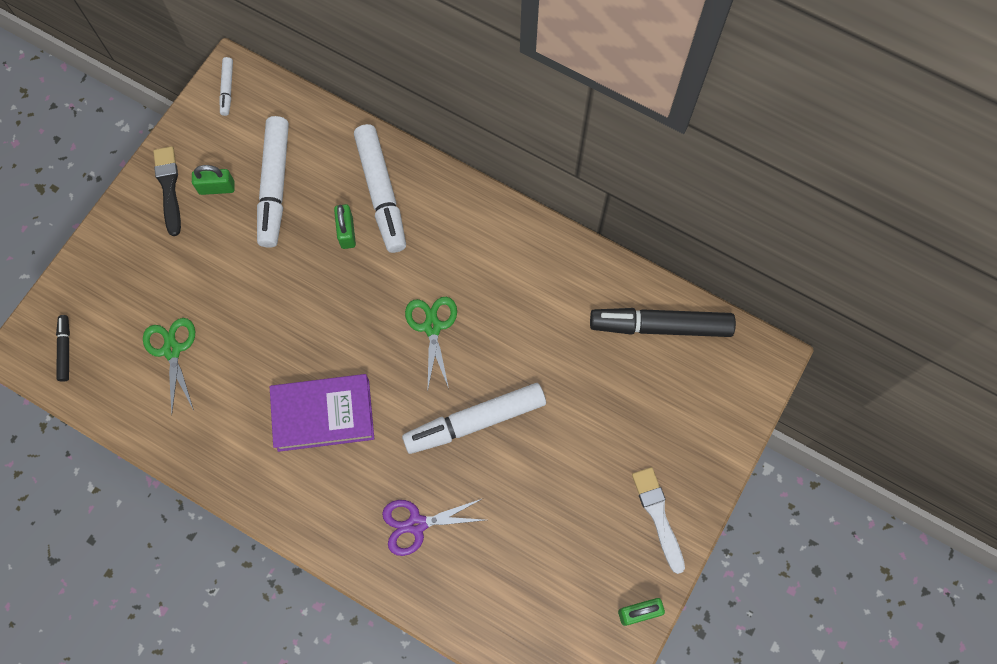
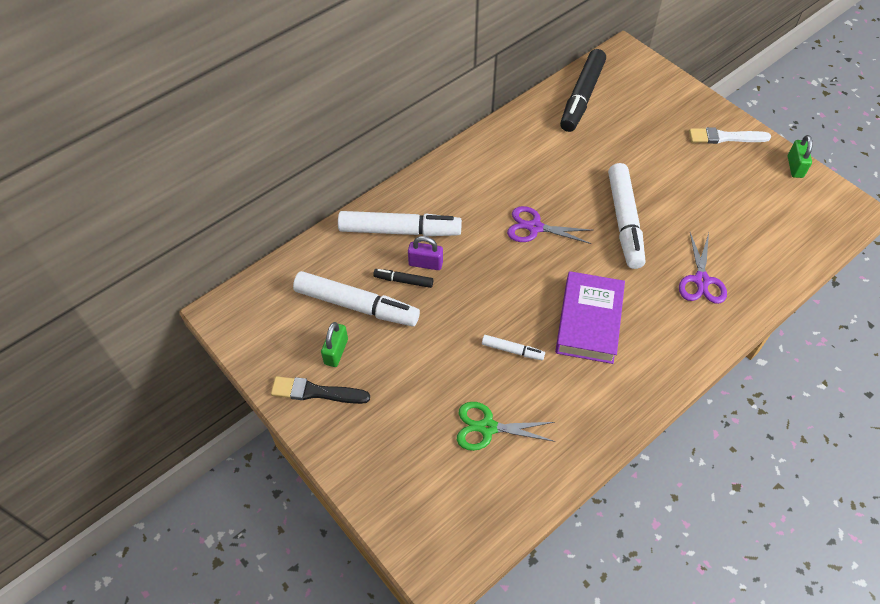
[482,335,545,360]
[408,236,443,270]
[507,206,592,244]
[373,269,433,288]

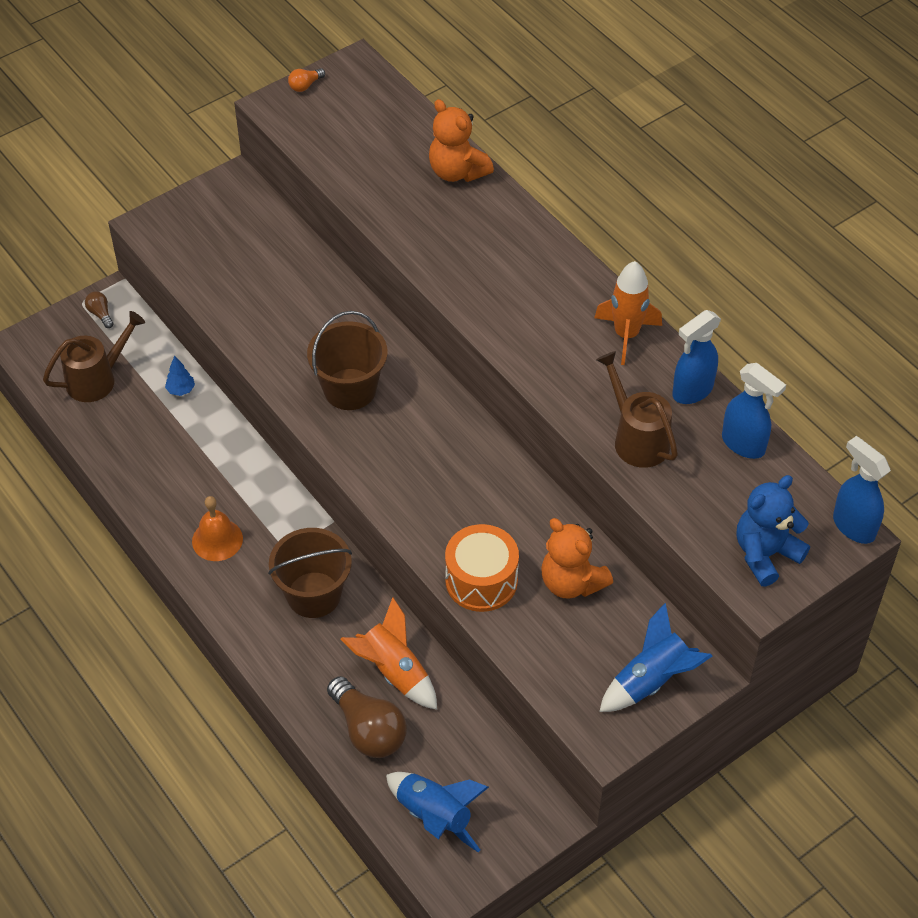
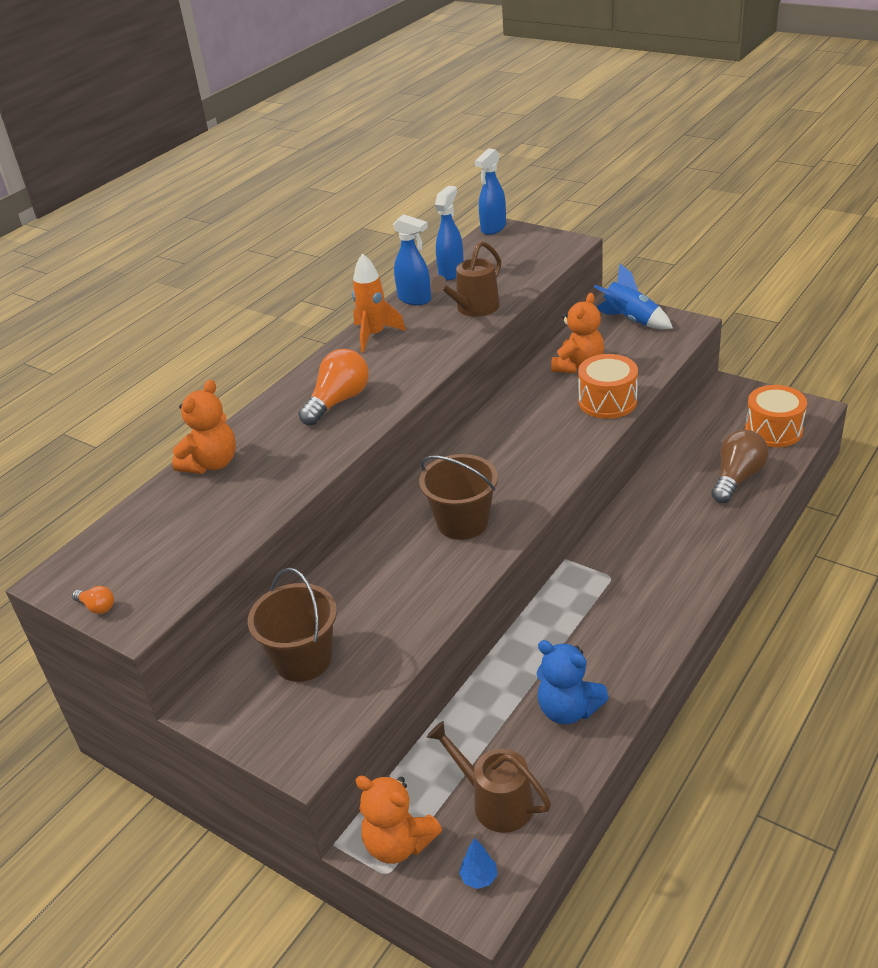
[356,775,442,864]
[459,838,498,889]
[536,640,609,724]
[192,496,243,561] (first image)
[248,568,337,682]
[340,597,437,710] (first image)
[745,385,807,447]
[298,349,369,426]

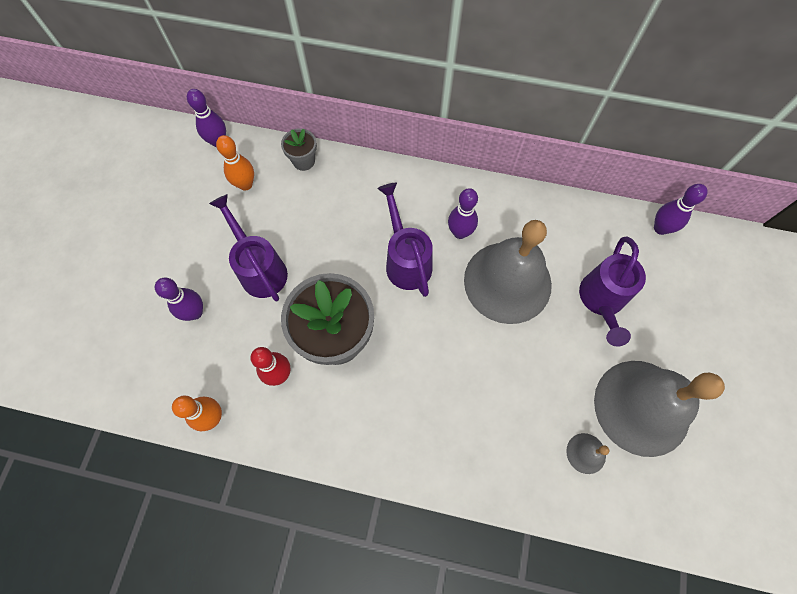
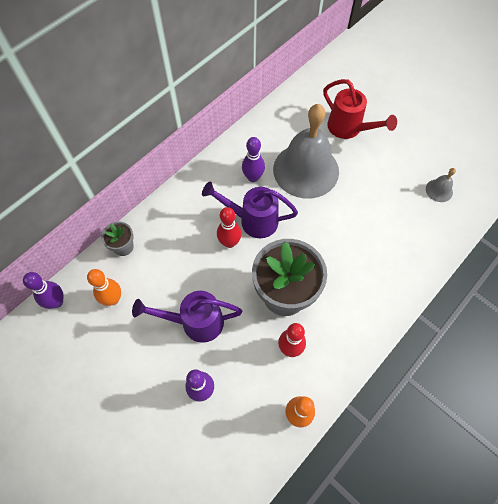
[654,184,708,235] (first image)
[323,79,397,139]
[594,361,725,457] (first image)
[217,207,242,248]

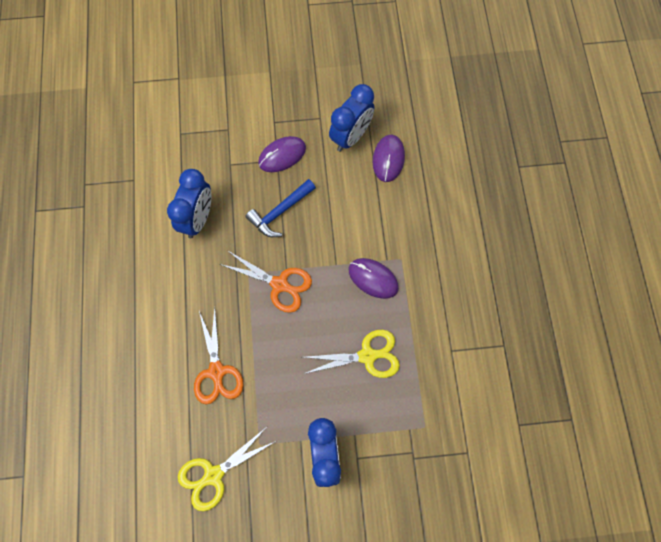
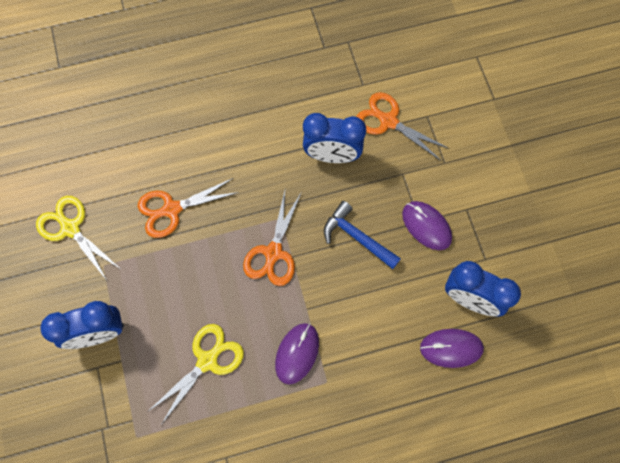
[149,324,244,425]
[356,92,450,161]

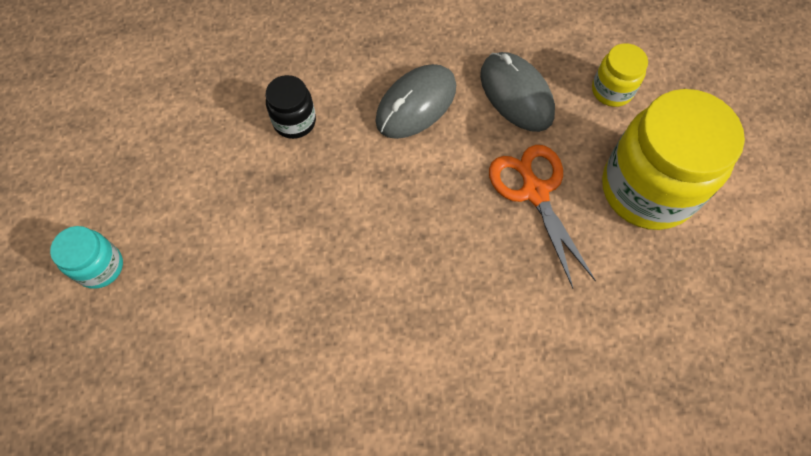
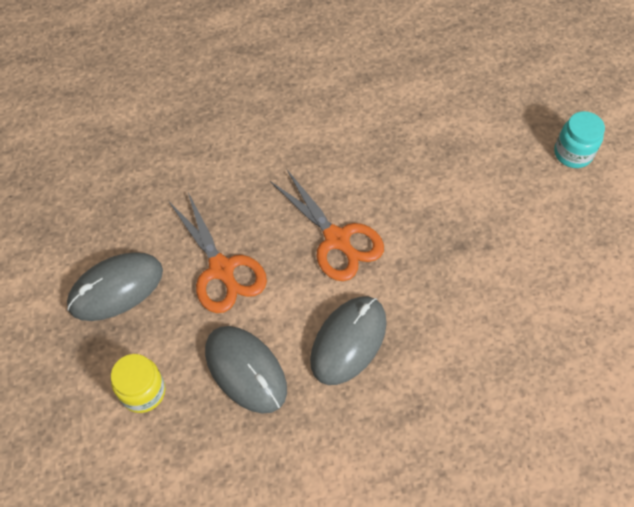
[266,75,316,139] (first image)
[67,252,163,321]
[270,170,384,281]

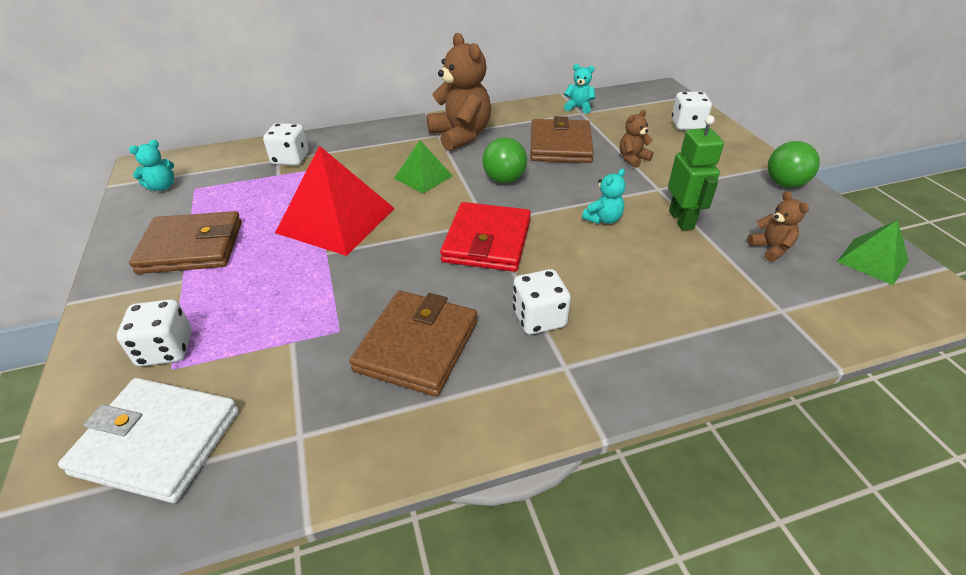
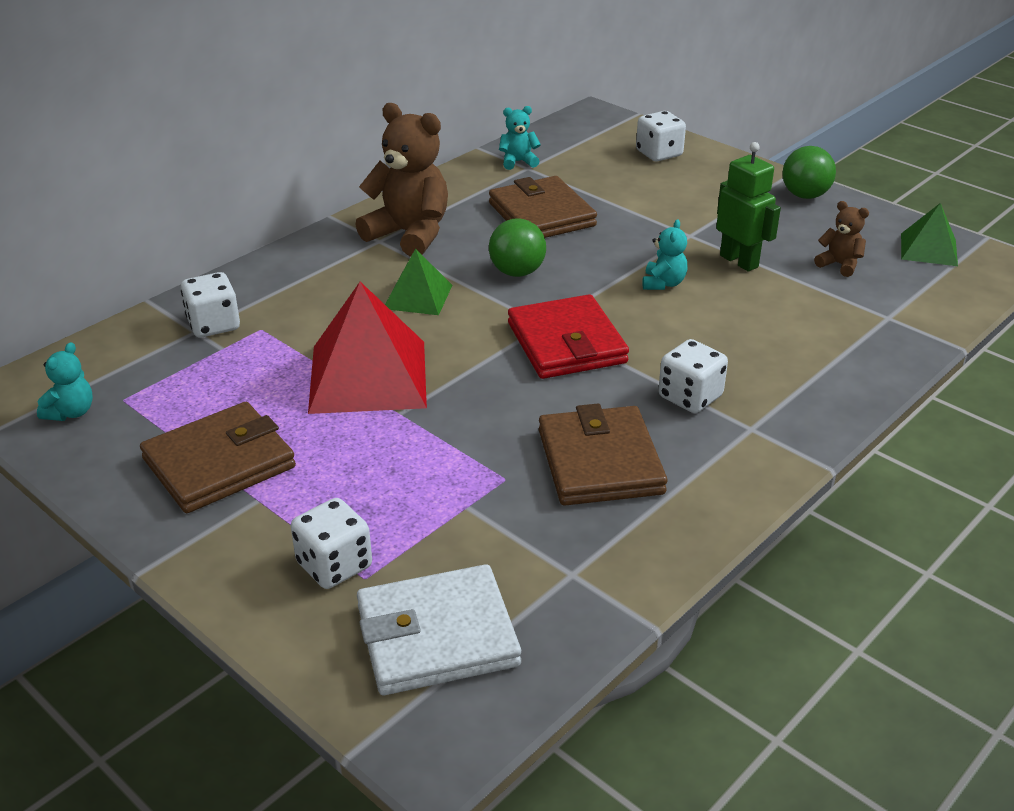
[620,110,654,168] (first image)

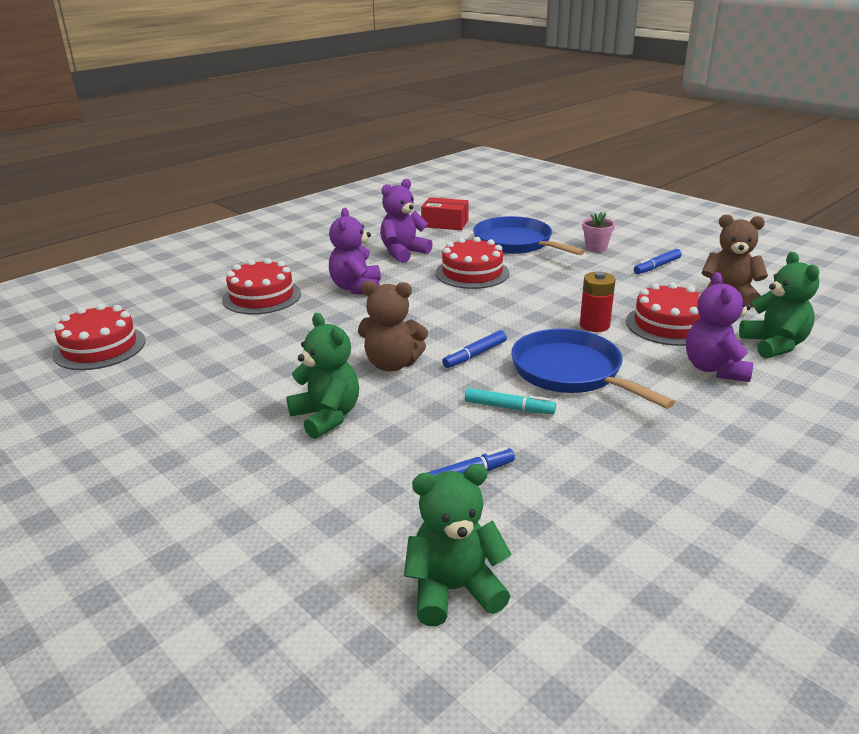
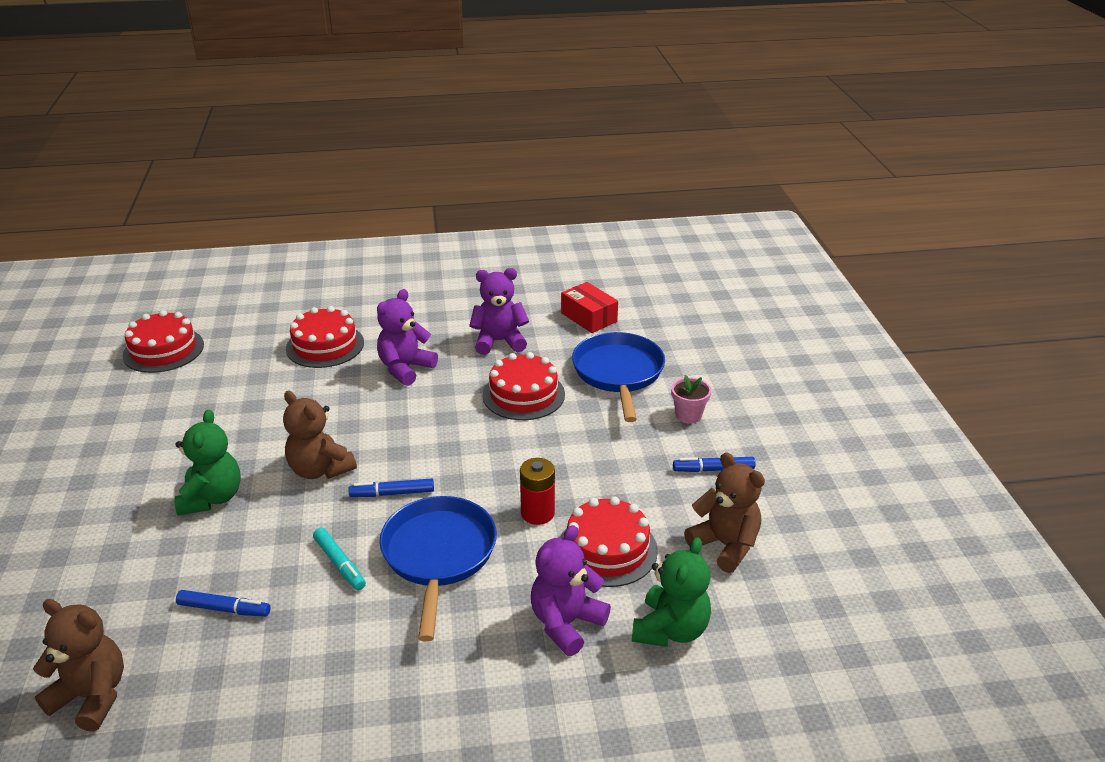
[33,599,124,732]

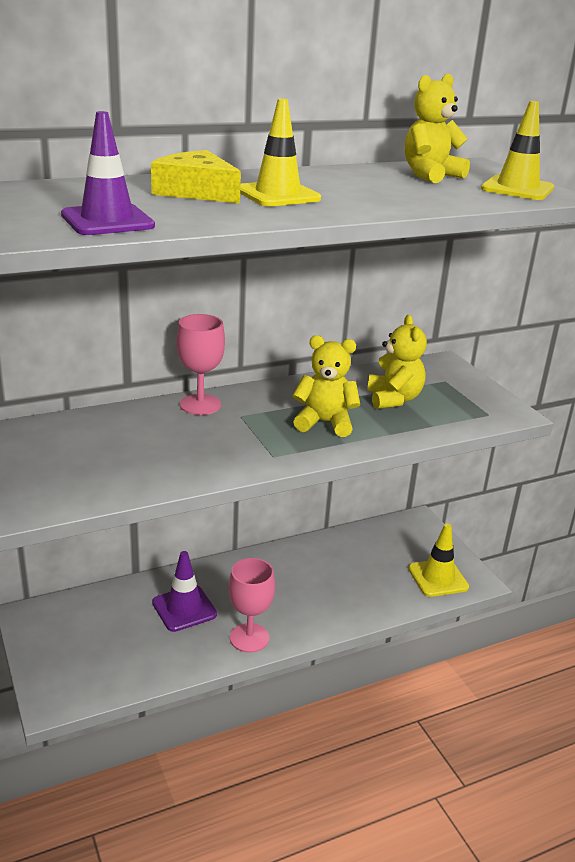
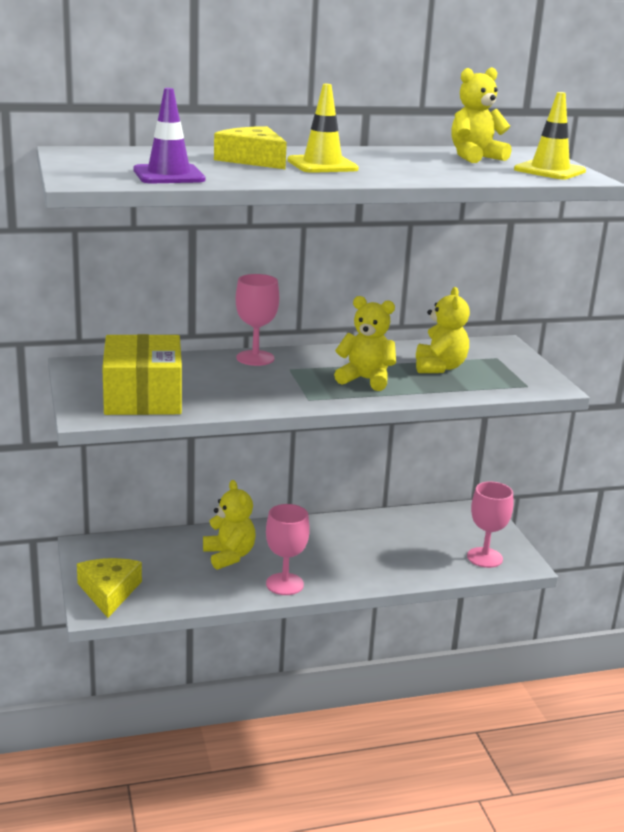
[467,481,513,568]
[203,480,256,570]
[102,334,182,415]
[77,558,142,618]

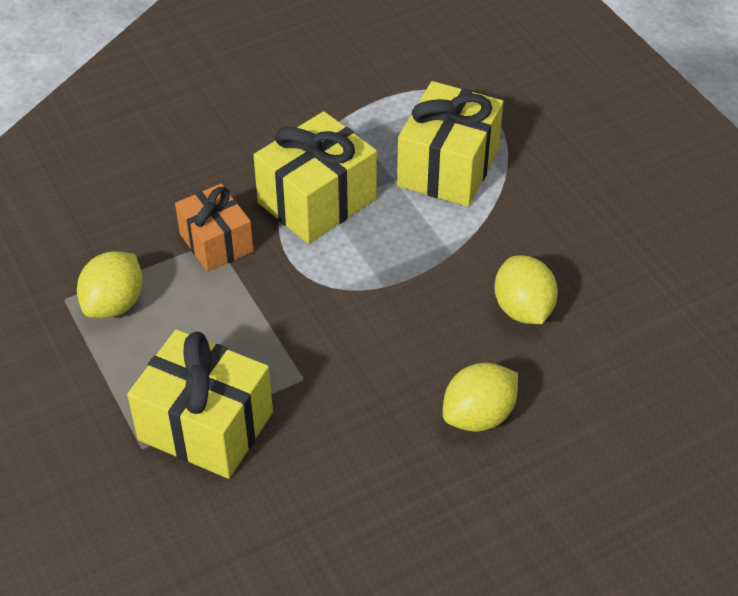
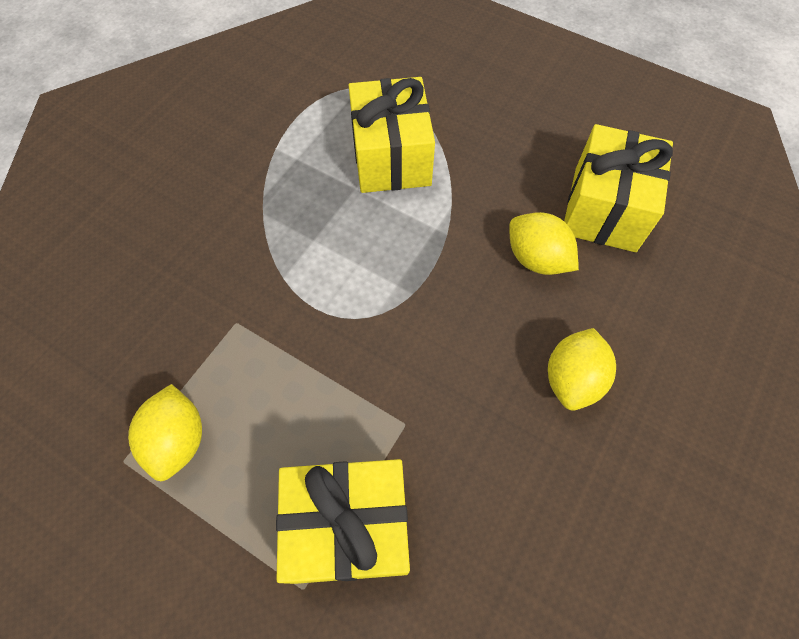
[564,124,673,252]
[175,184,254,272] (first image)

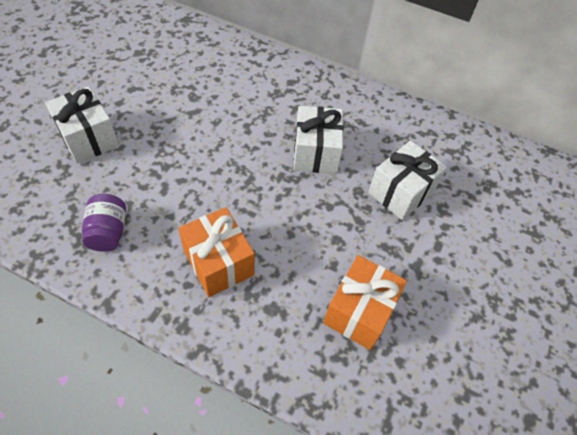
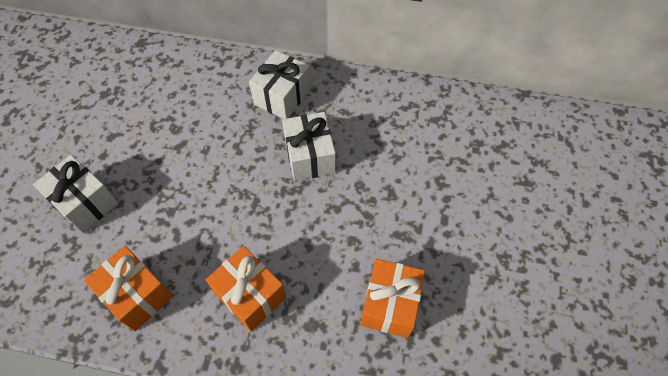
[249,50,311,119]
[84,246,173,331]

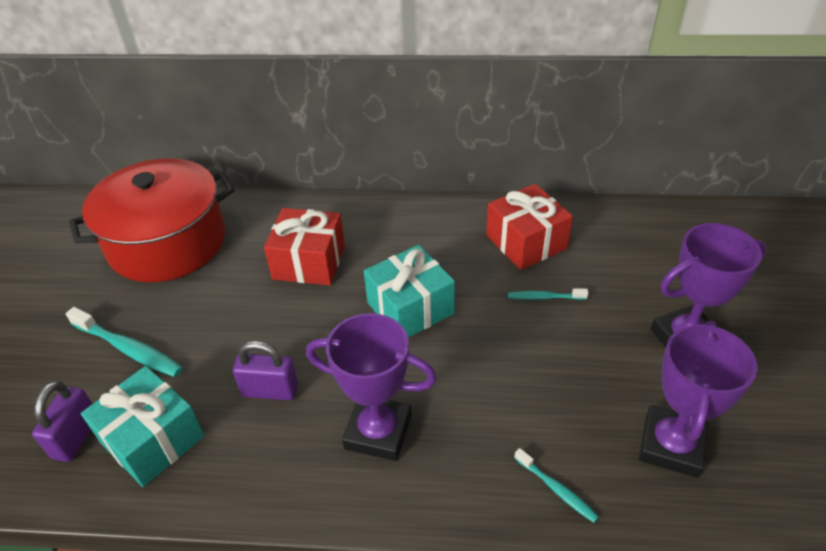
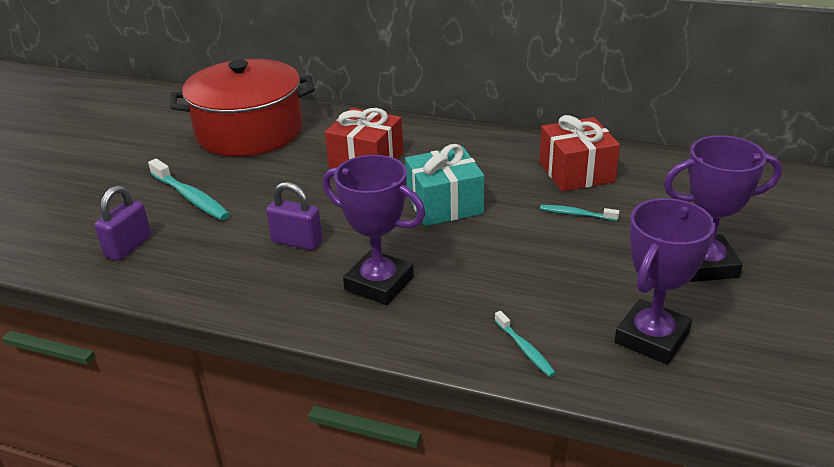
[81,366,204,487] (first image)

